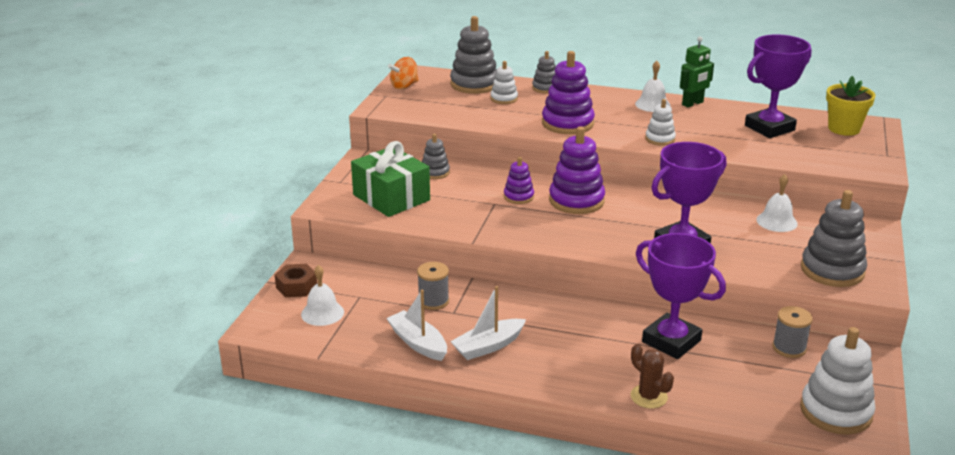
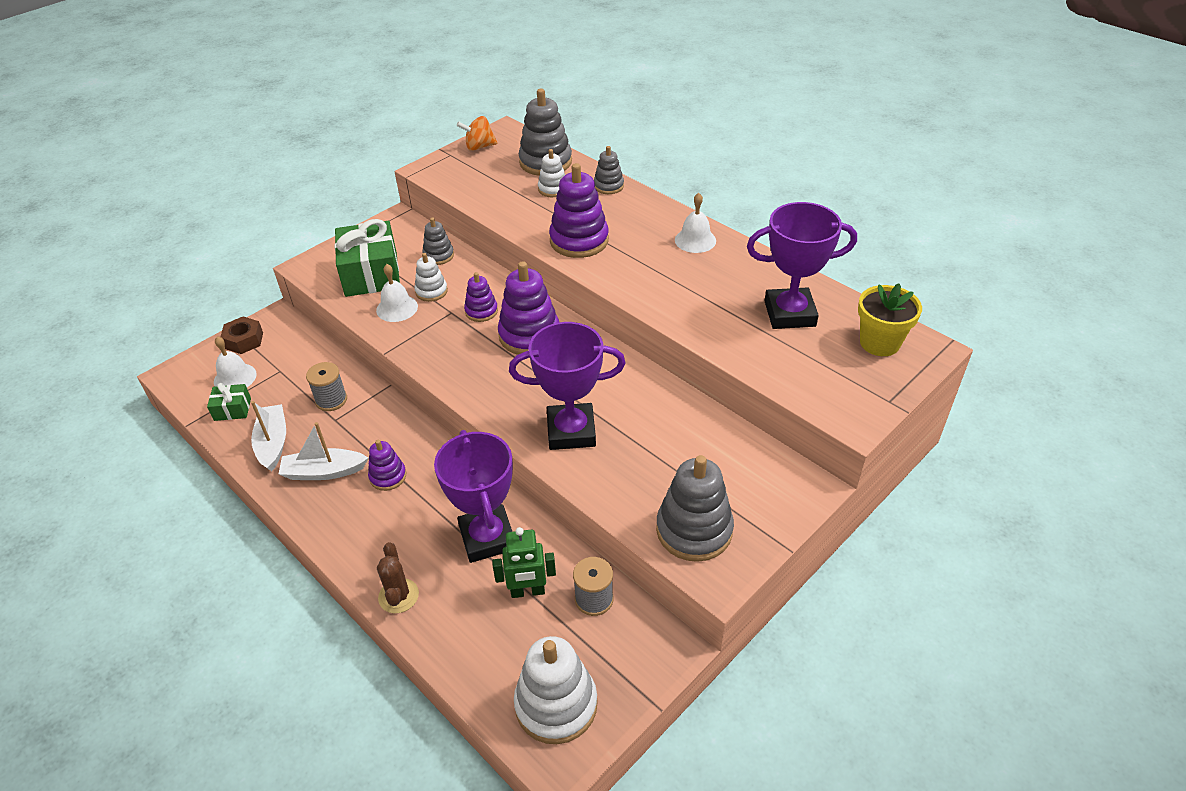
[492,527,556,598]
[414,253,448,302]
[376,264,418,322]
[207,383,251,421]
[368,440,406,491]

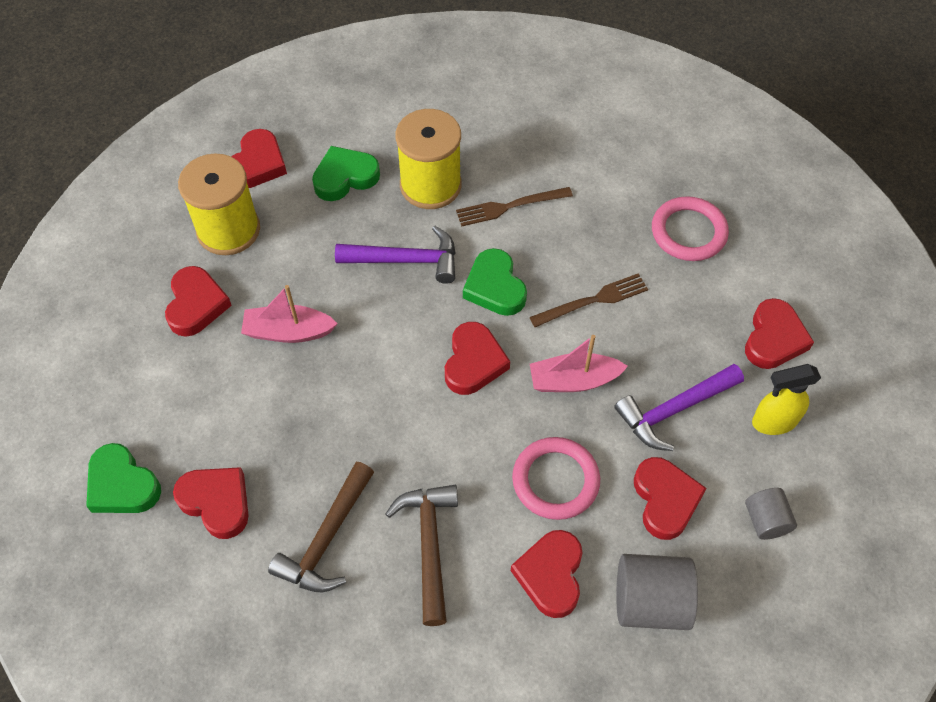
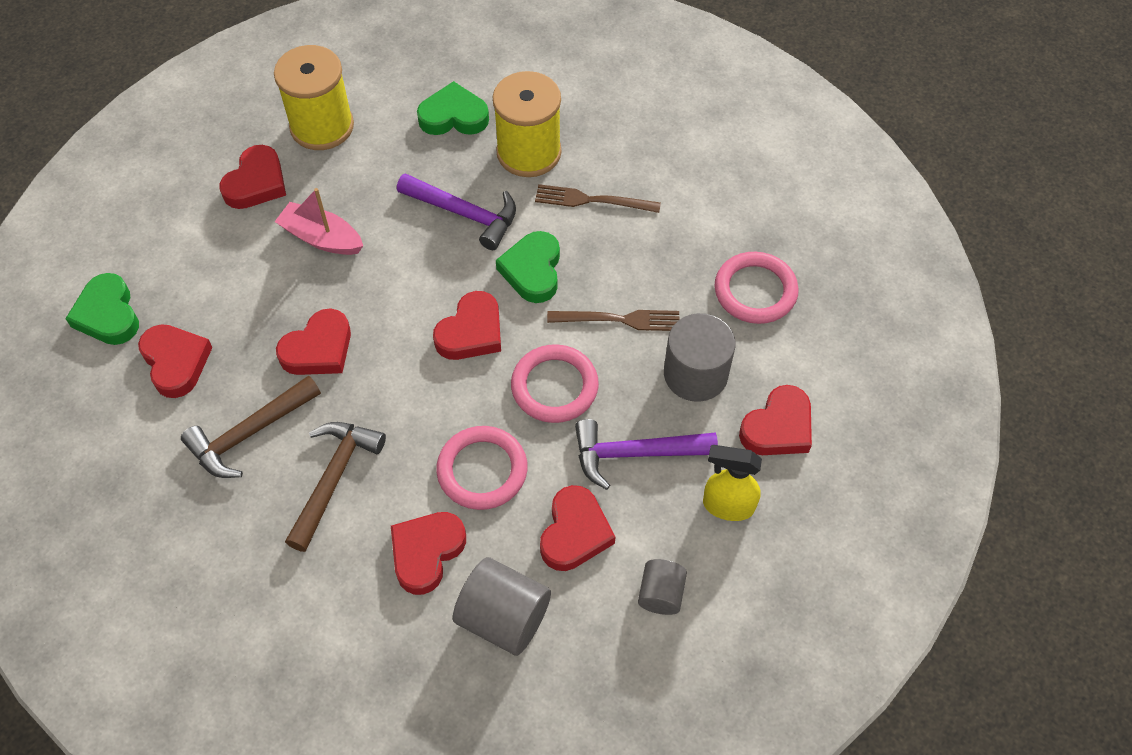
[276,308,351,375]
[511,344,599,423]
[664,313,736,402]

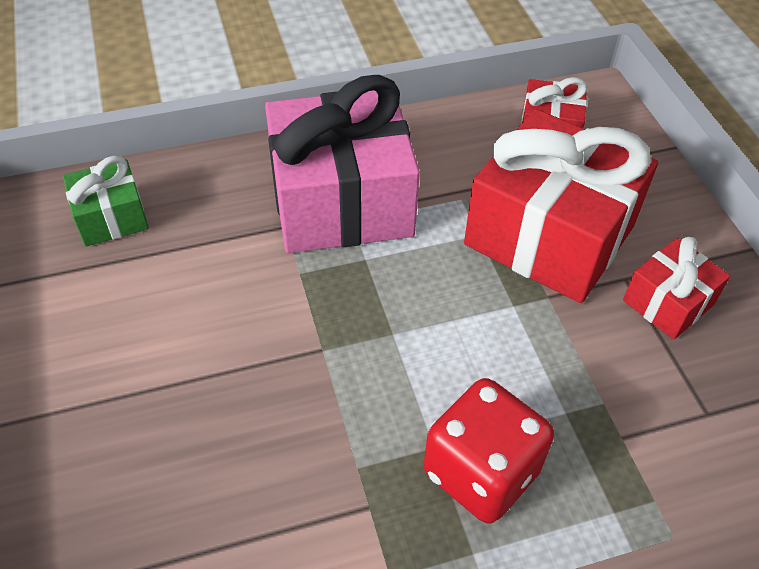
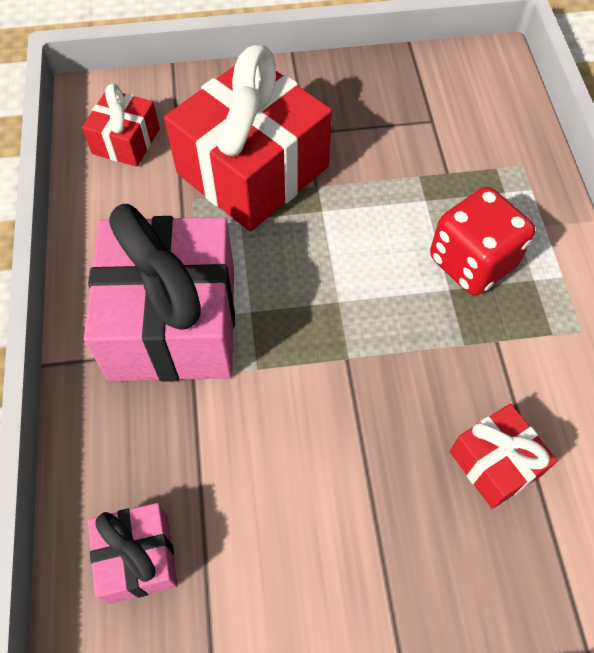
[88,503,178,604]
[450,404,557,509]

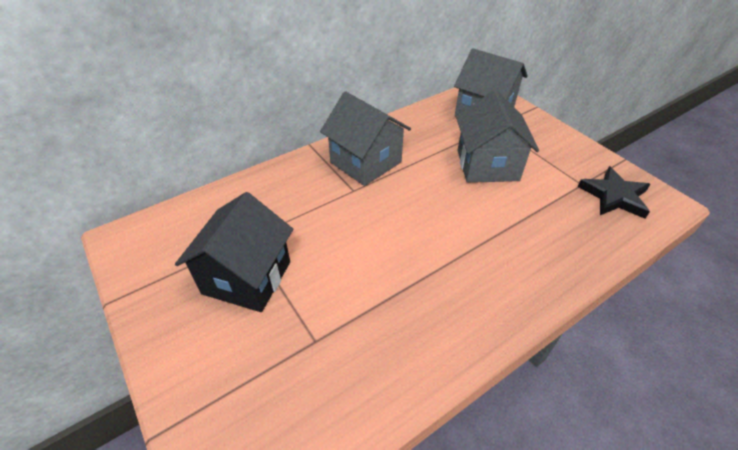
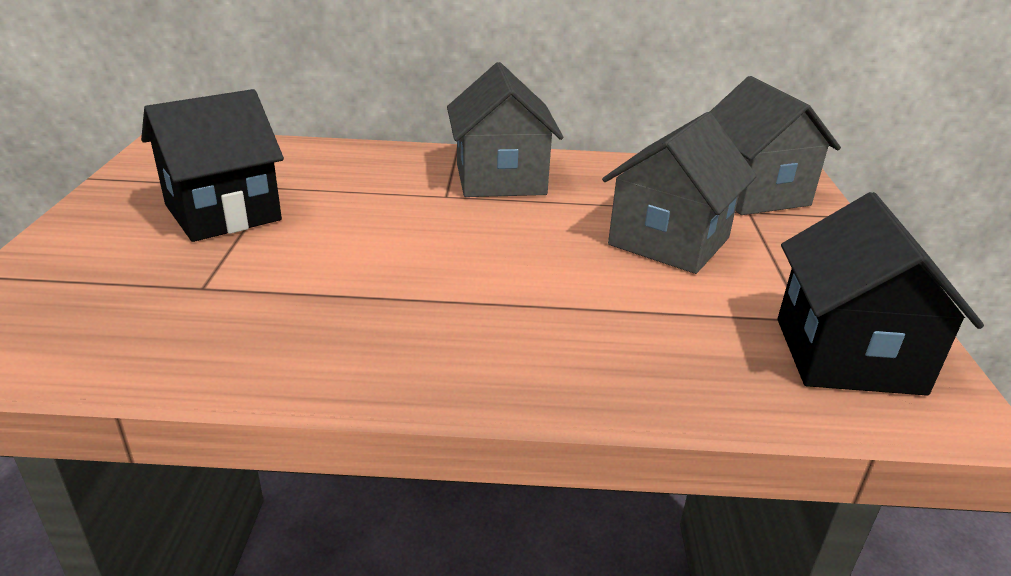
[777,192,984,396]

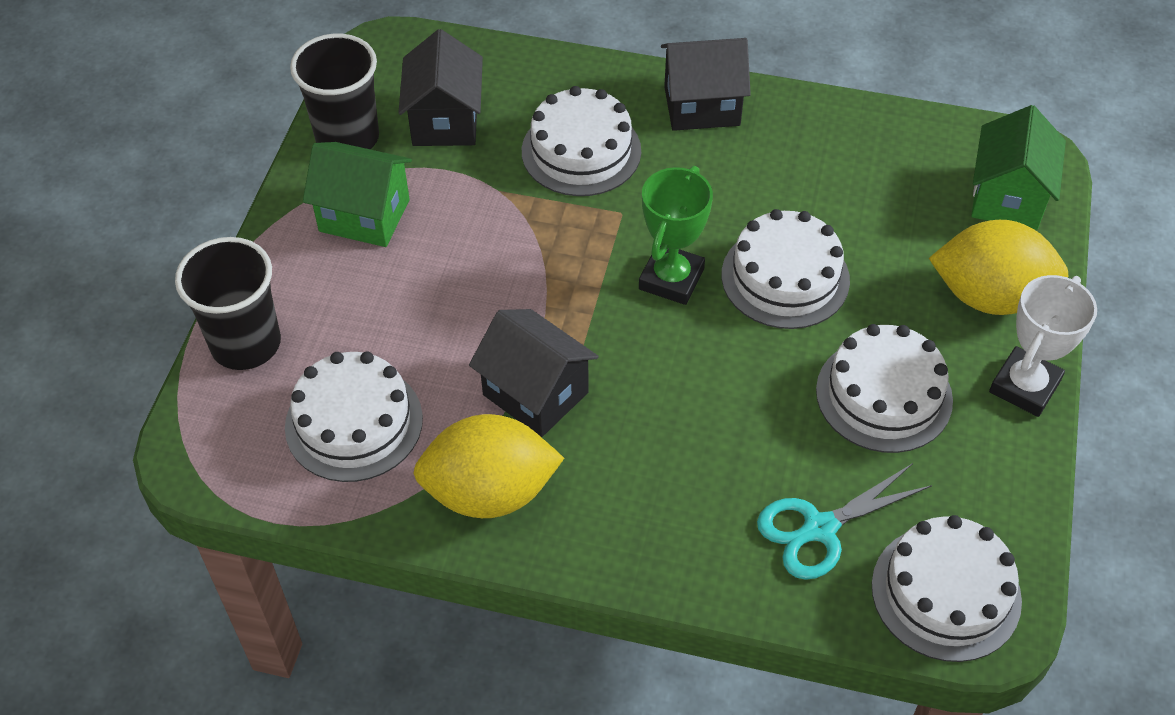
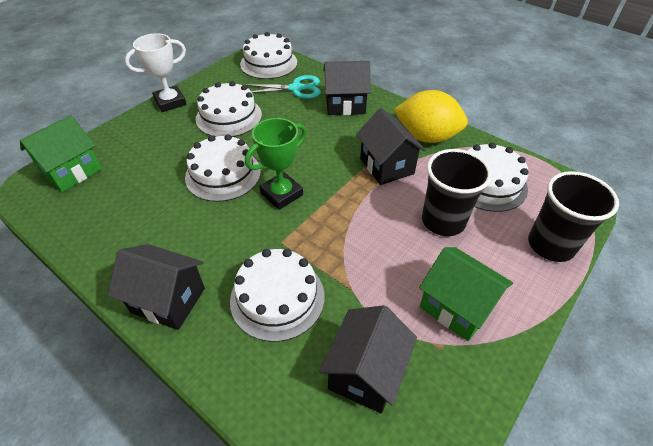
[422,149,492,236]
[929,220,1068,315] (first image)
[323,61,371,115]

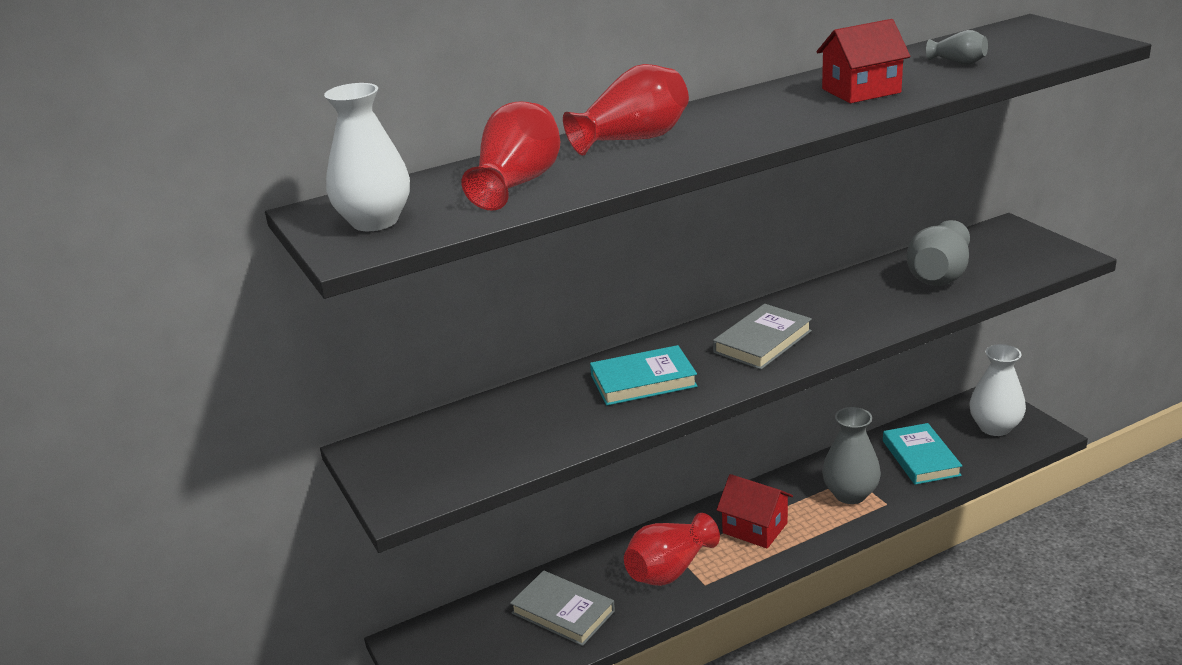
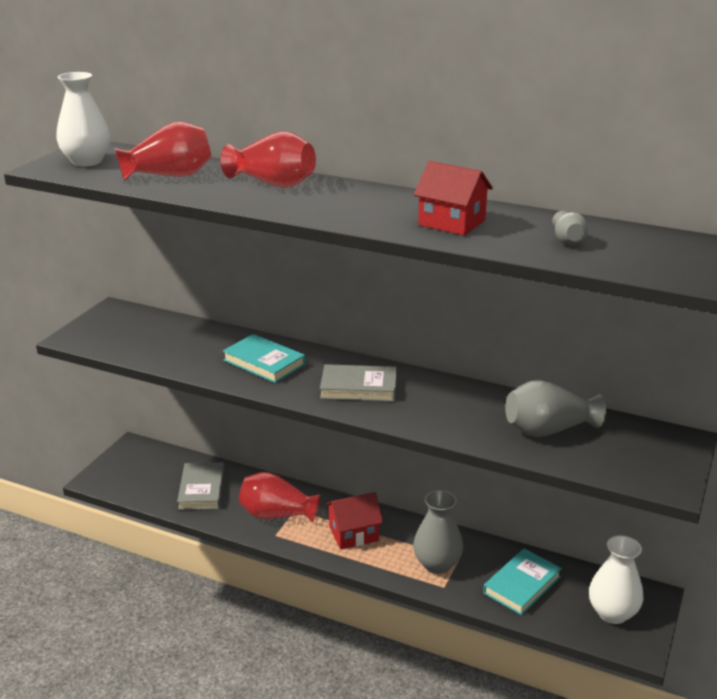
[325,492,383,550]

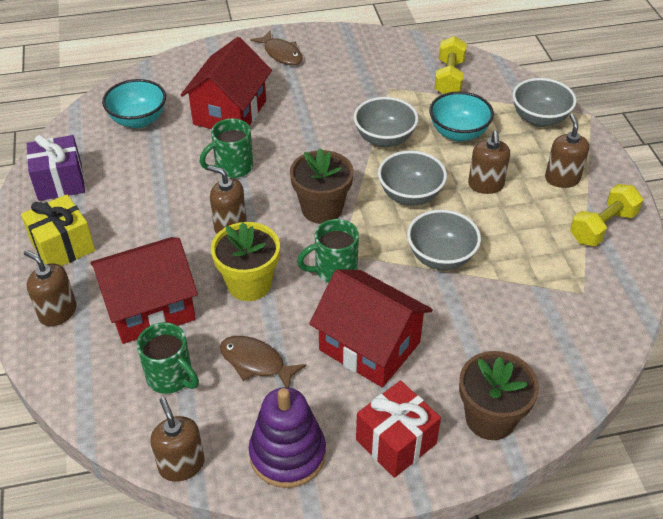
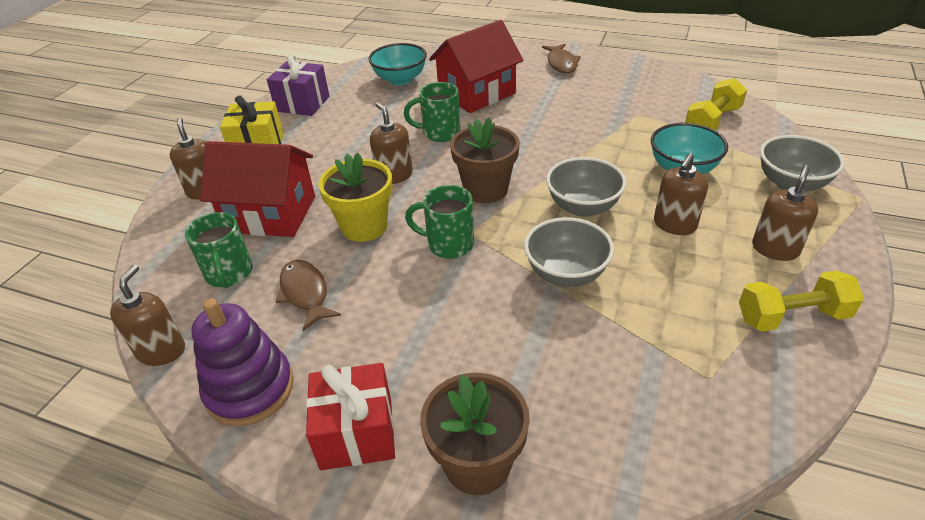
[354,97,418,147] (first image)
[309,269,433,388] (first image)

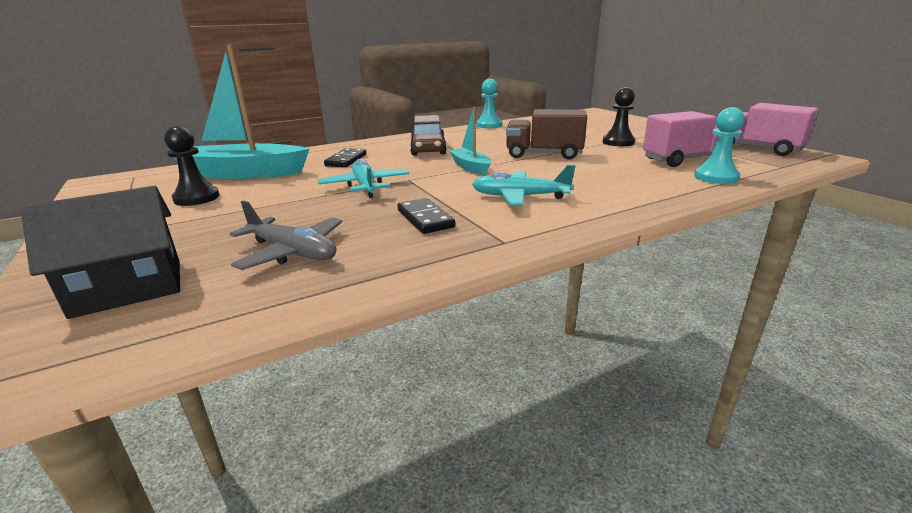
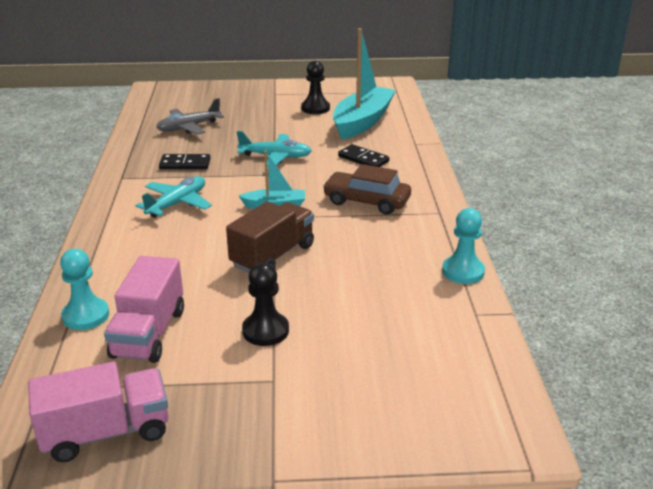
[20,186,180,319] (first image)

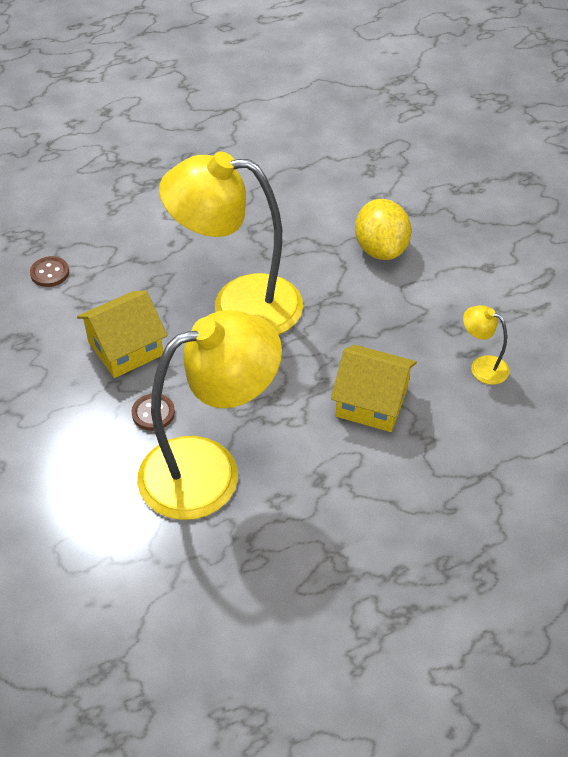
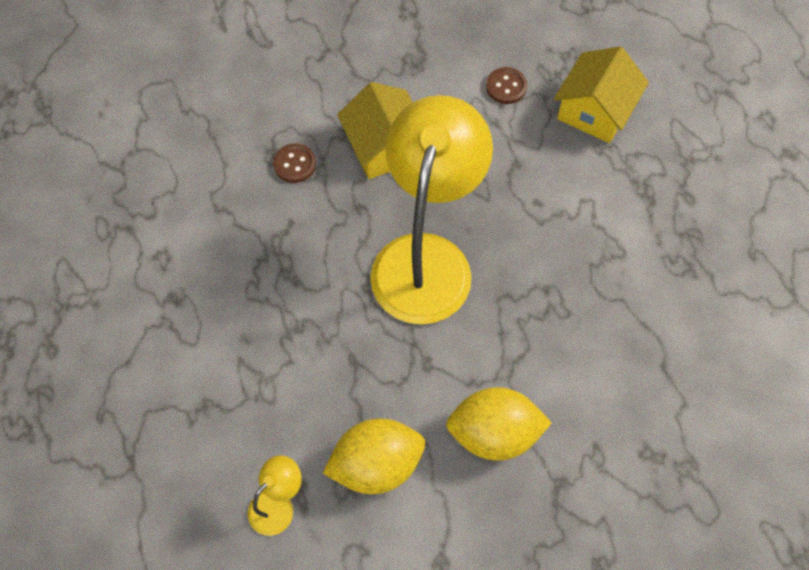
[137,310,282,520] (first image)
[554,47,649,143]
[323,418,425,494]

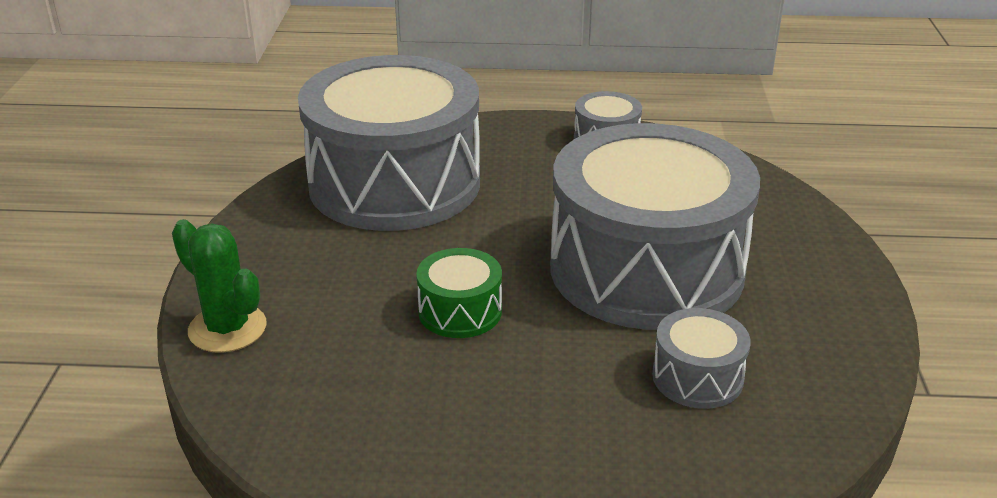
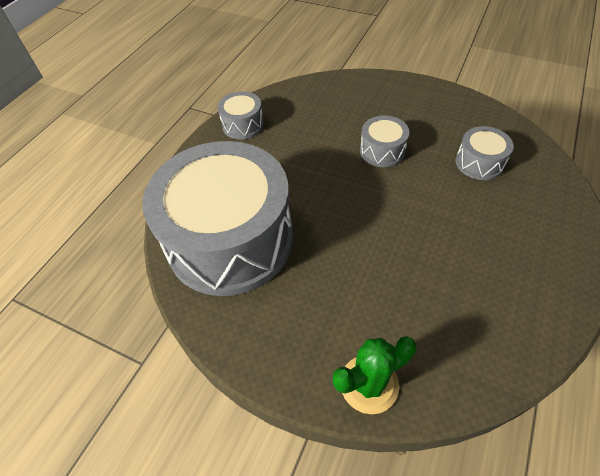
[360,115,409,167]
[416,248,502,338] (first image)

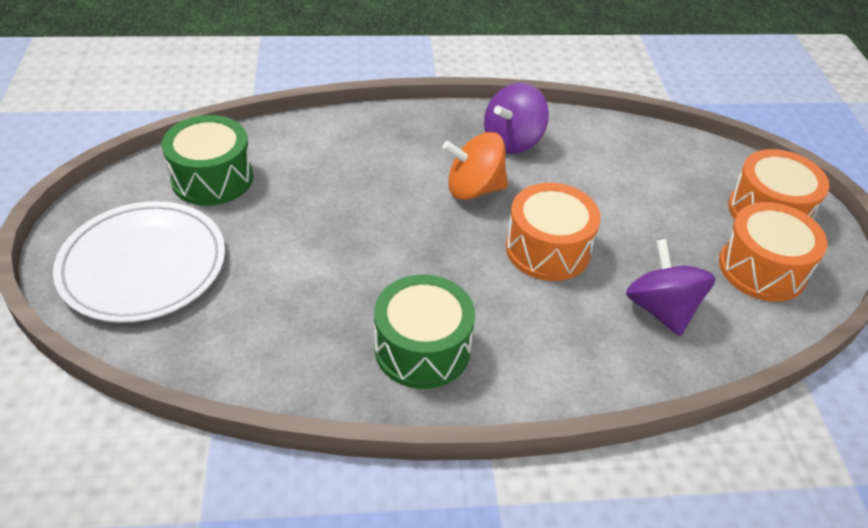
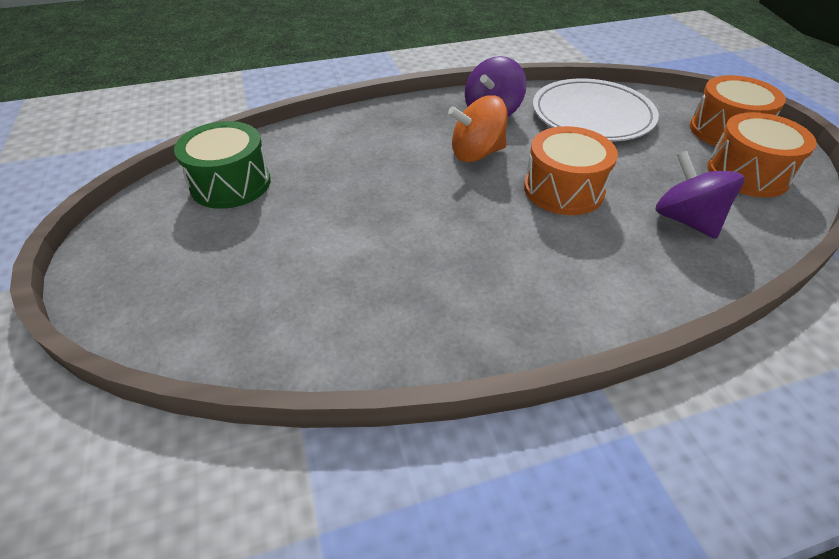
[533,78,659,142]
[374,275,475,389] (first image)

